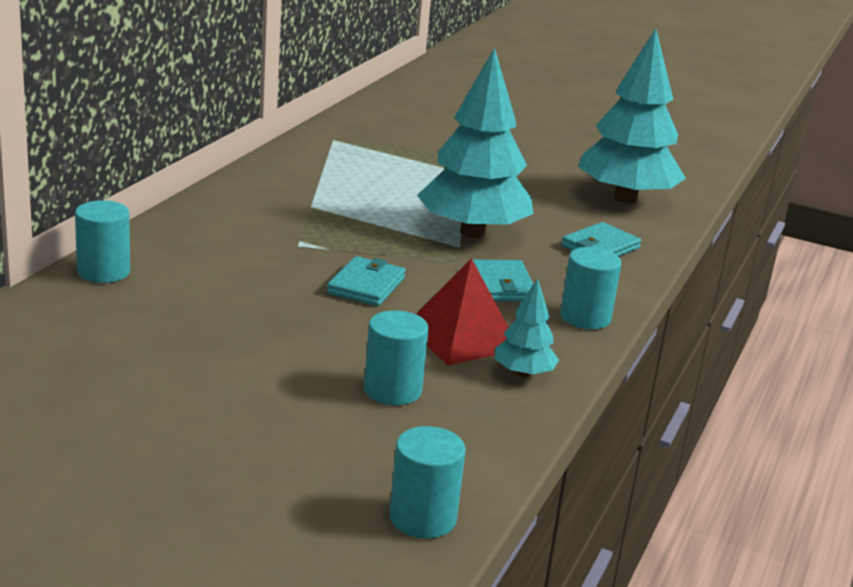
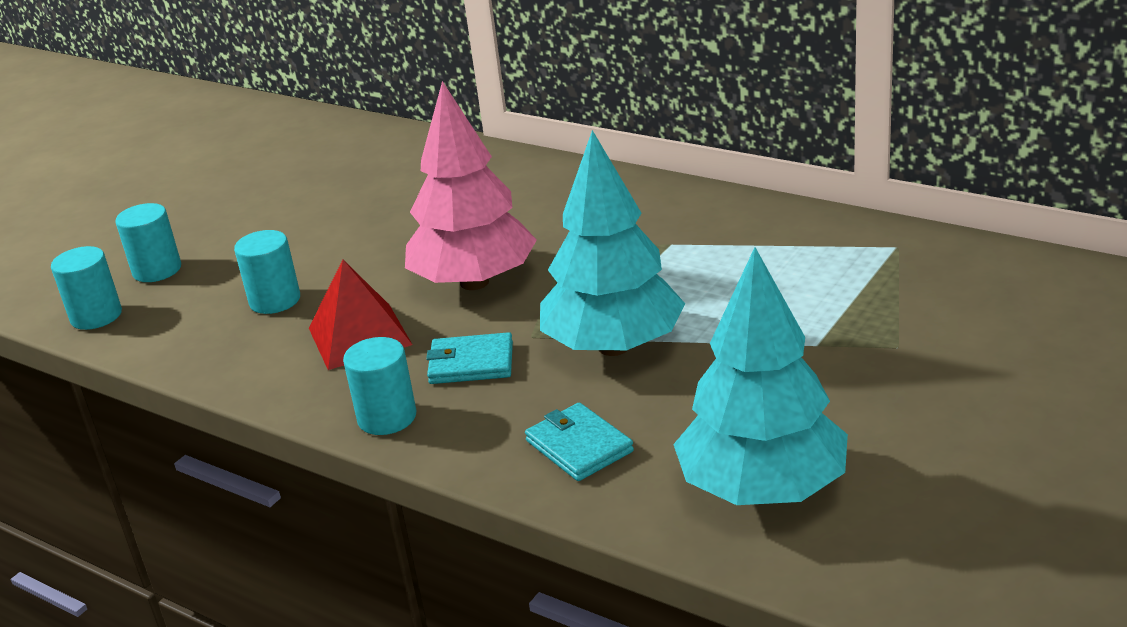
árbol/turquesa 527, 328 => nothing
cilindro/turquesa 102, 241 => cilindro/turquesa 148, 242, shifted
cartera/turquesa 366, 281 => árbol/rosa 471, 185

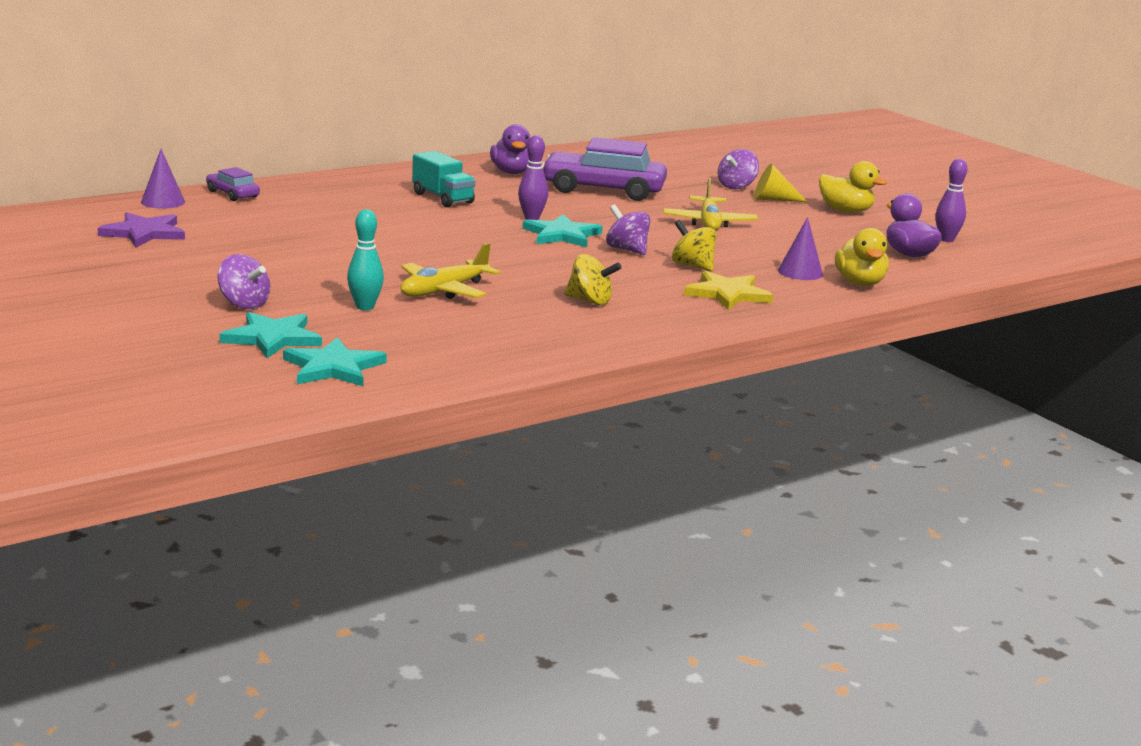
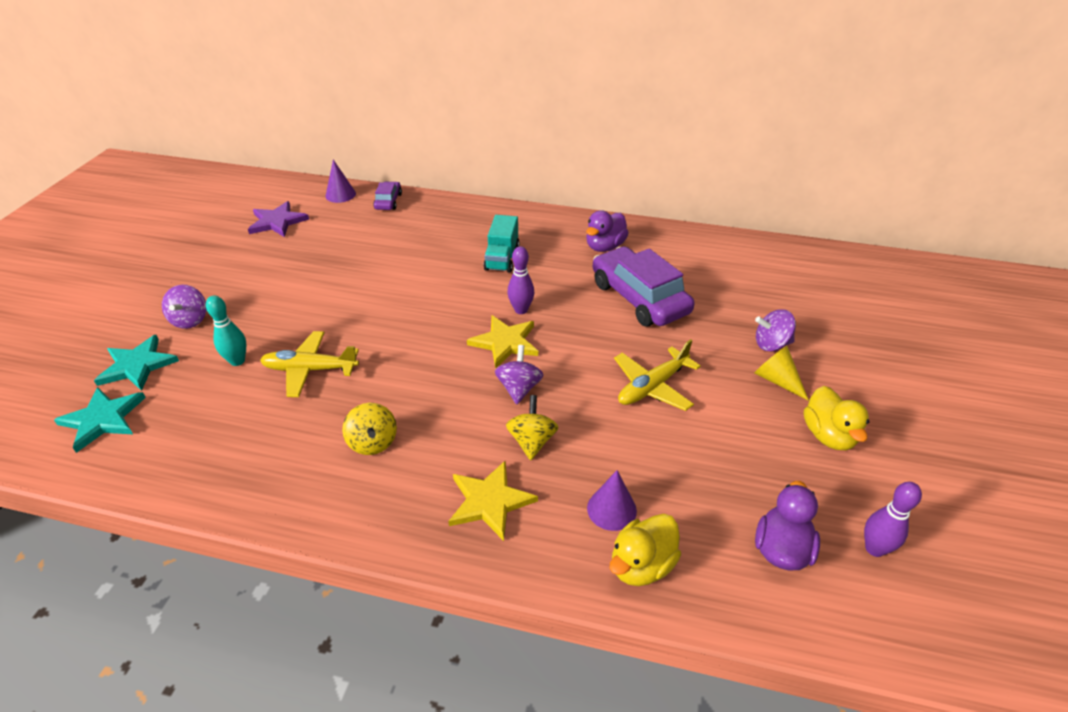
estrella/turquesa 562, 230 => estrella/amarillo 502, 342

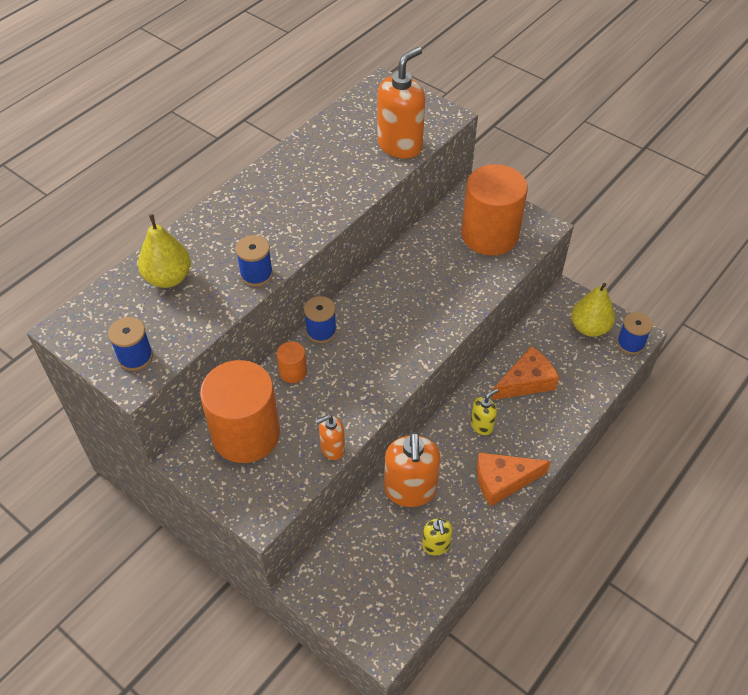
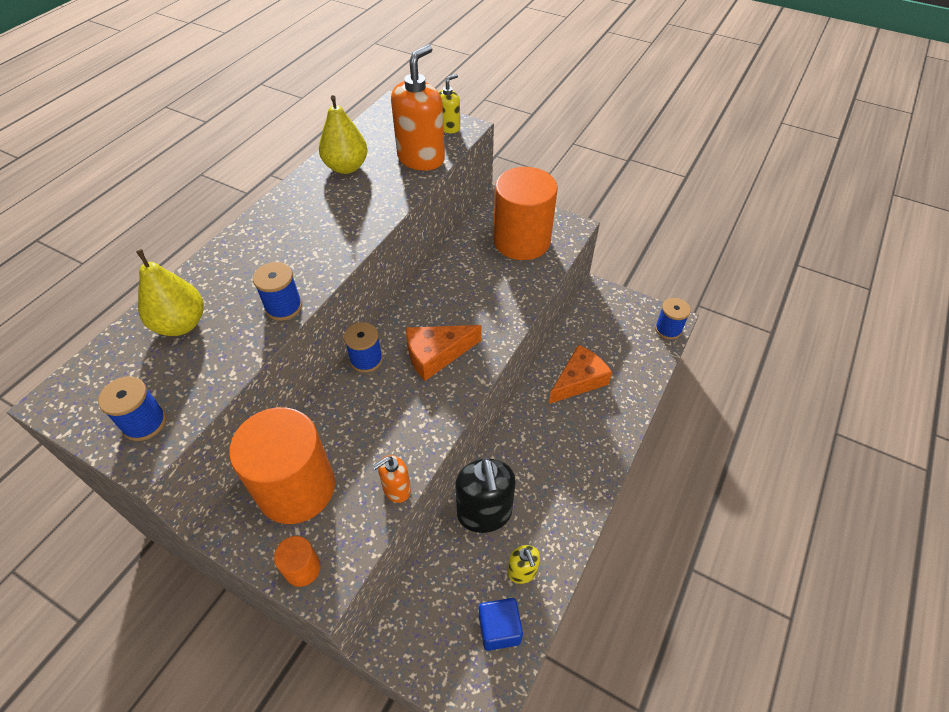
nothing => cubo/azul 501, 624
cilindro/naranja 292, 362 => cilindro/naranja 297, 561, shifted
dispensador de jabón/amarillo 485, 412 => dispensador de jabón/amarillo 449, 103, shifted
queso/naranja 514, 479 => queso/naranja 443, 353, shifted
pera/amarillo 593, 310 => pera/amarillo 343, 134, shifted
dispensador de jabón/naranja 412, 469 => dispensador de jabón/negro 485, 495

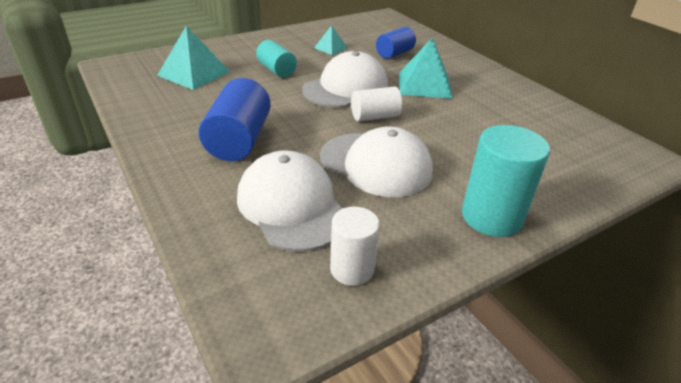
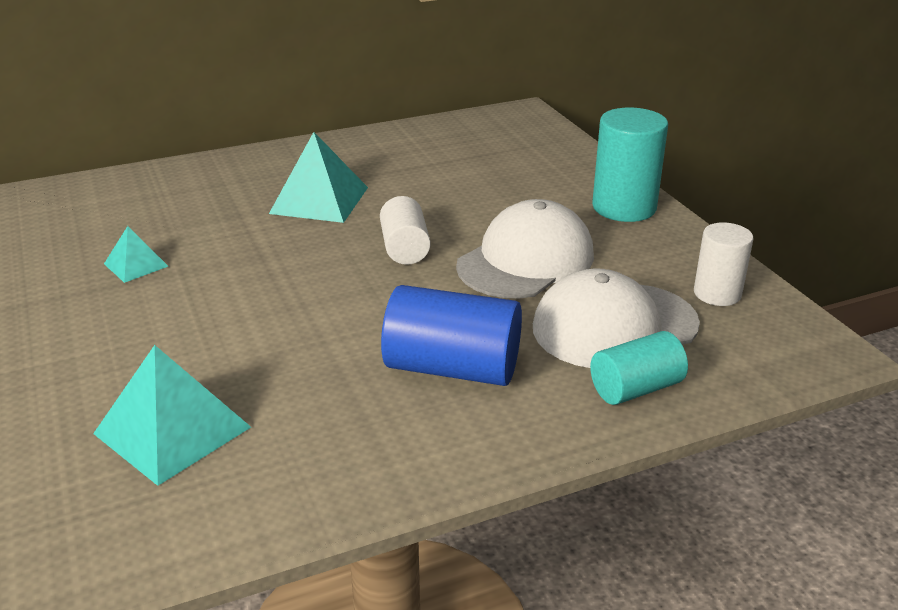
gorra/blanco 345, 79 => nothing
cilindro/azul 396, 43 => nothing
cilindro/turquesa 276, 59 => cilindro/turquesa 639, 368, shifted

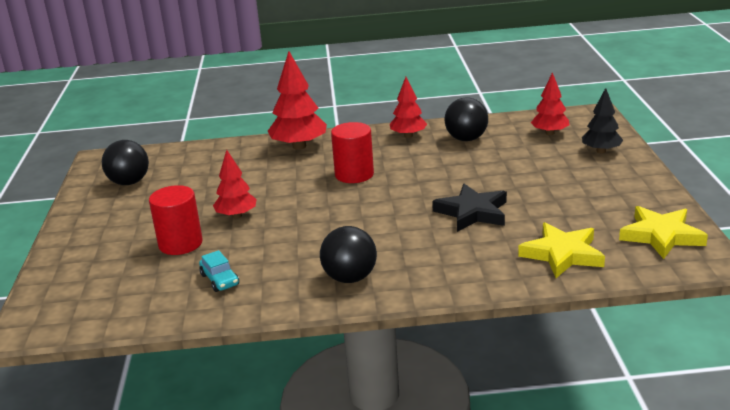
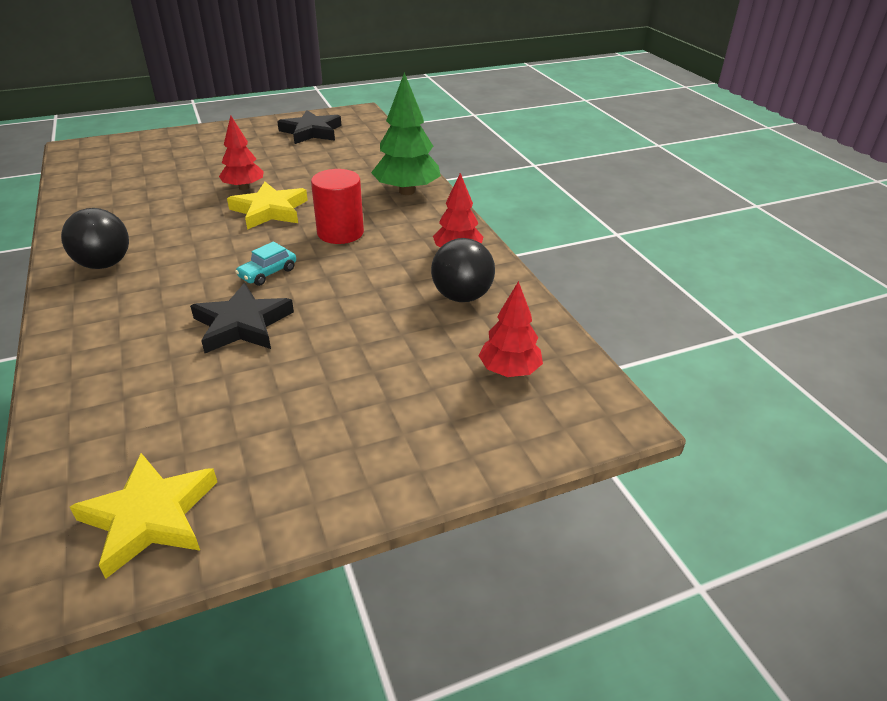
cilindro/rojo 176, 220 => nothing
árbol/negro 602, 120 => nothing
coche/turquesa 219, 271 => coche/turquesa 265, 263, shifted
estrella/amarillo 561, 250 => estrella/amarillo 267, 206, shifted
pelota/negro 125, 162 => estrella/negro 309, 127
árbol/rojo 297, 100 => árbol/verde 406, 133

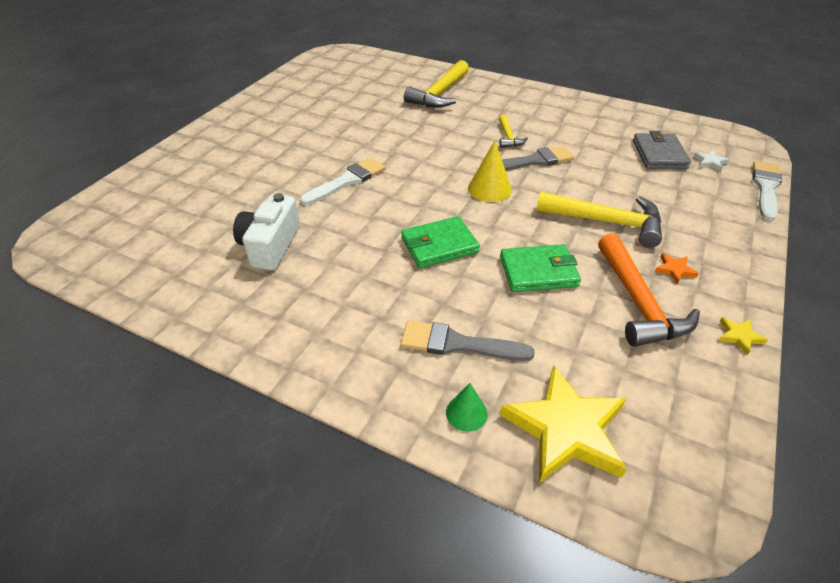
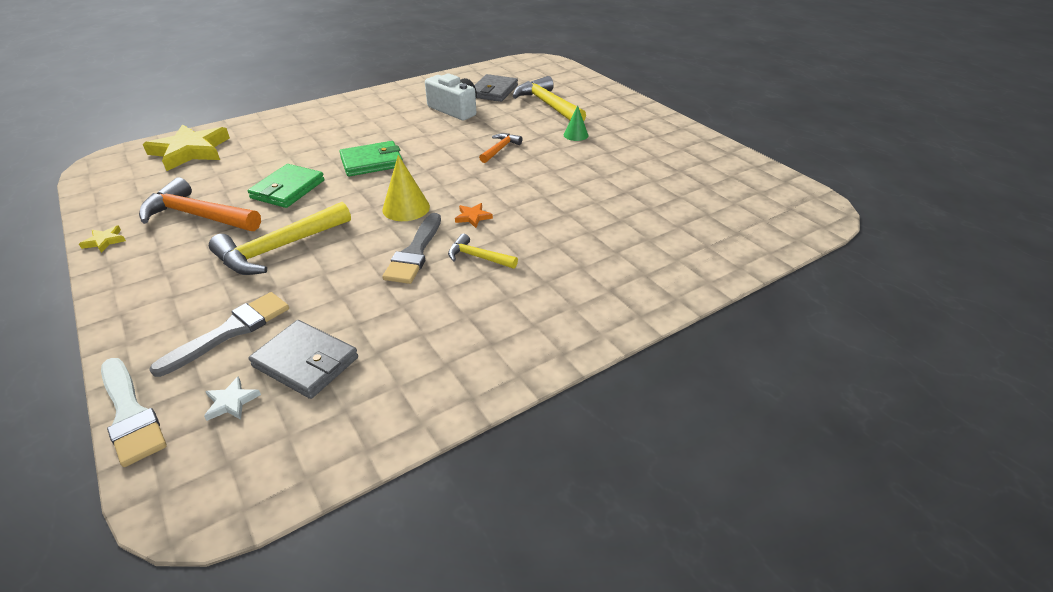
nothing => cartera/gris 496, 88
pincel/gris 468, 340 => pincel/gris 219, 334, shifted
martillo/amarillo 436, 84 => martillo/amarillo 549, 98, shifted
cono/verde 466, 407 => cono/verde 576, 123, shifted
estrella/naranja 677, 268 => estrella/naranja 474, 215, shifted
pincel/blanco 343, 181 => martillo/naranja 500, 148
cartera/verde 440, 242 => cartera/verde 371, 159, 60 degrees clockwise

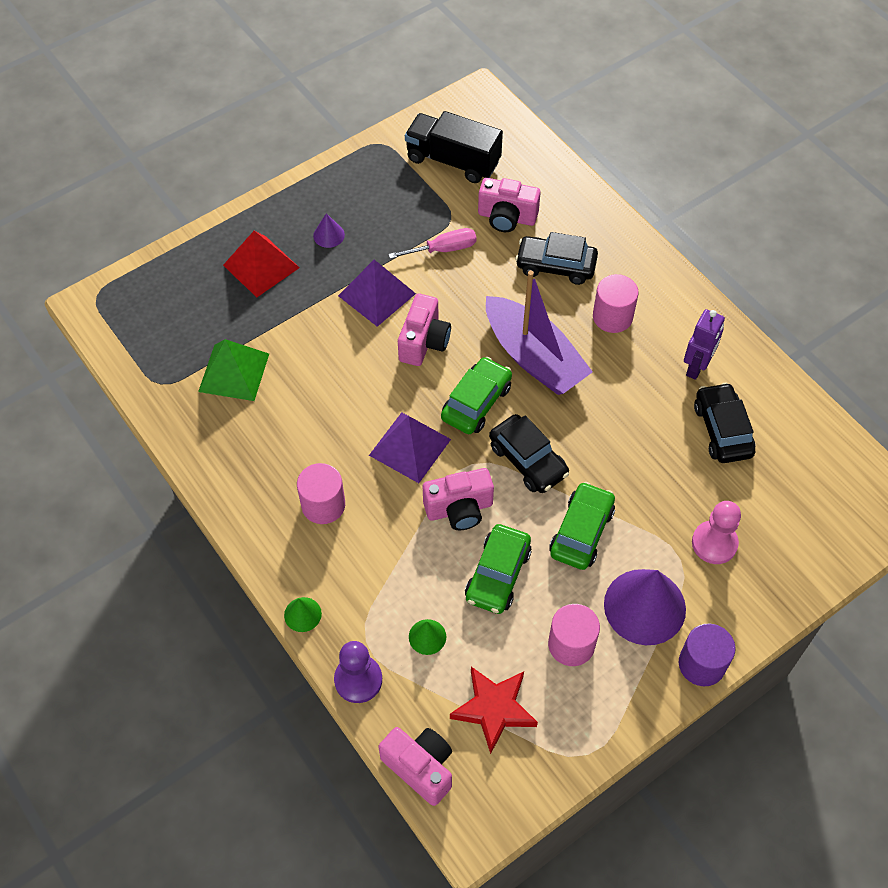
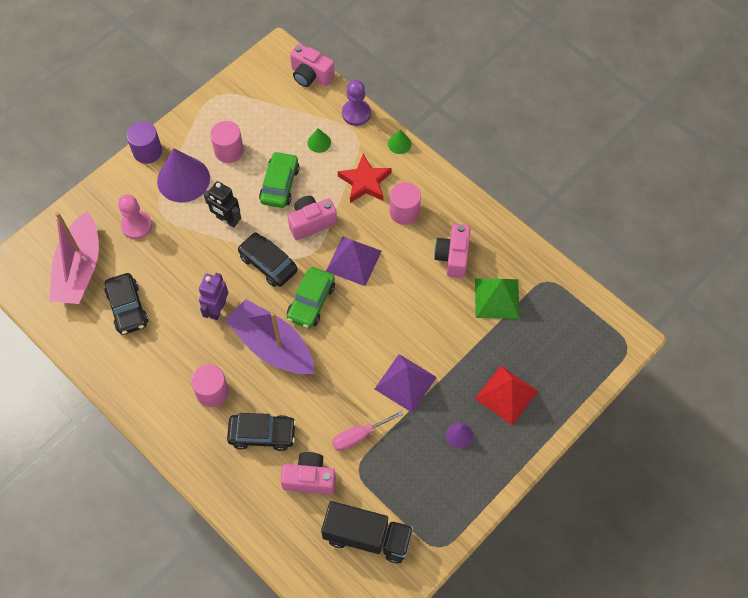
nothing => barco/rosa 74, 257
cámara/rosa 424, 330 => cámara/rosa 452, 251, shifted
estrella/rojo 494, 710 => estrella/rojo 364, 178, shifted
robot/morado 704, 344 => robot/morado 213, 296, shifted
coche/verde 582, 526 => robot/negro 222, 204

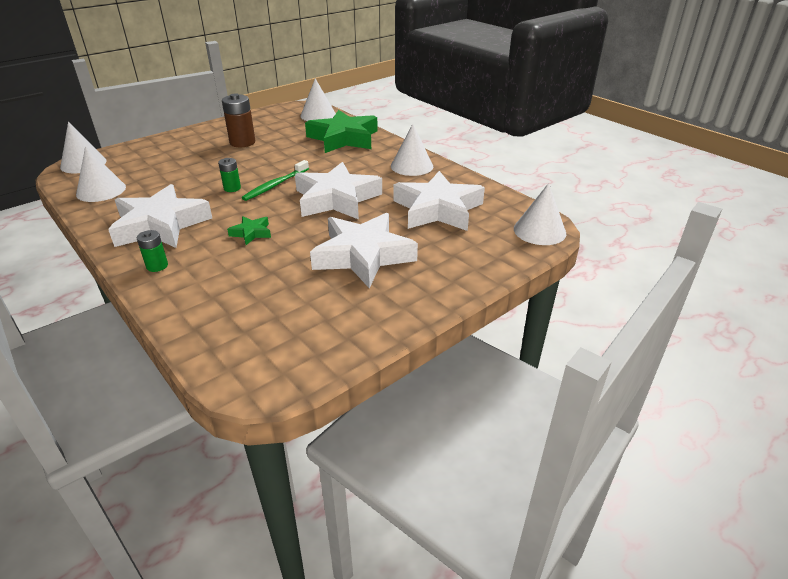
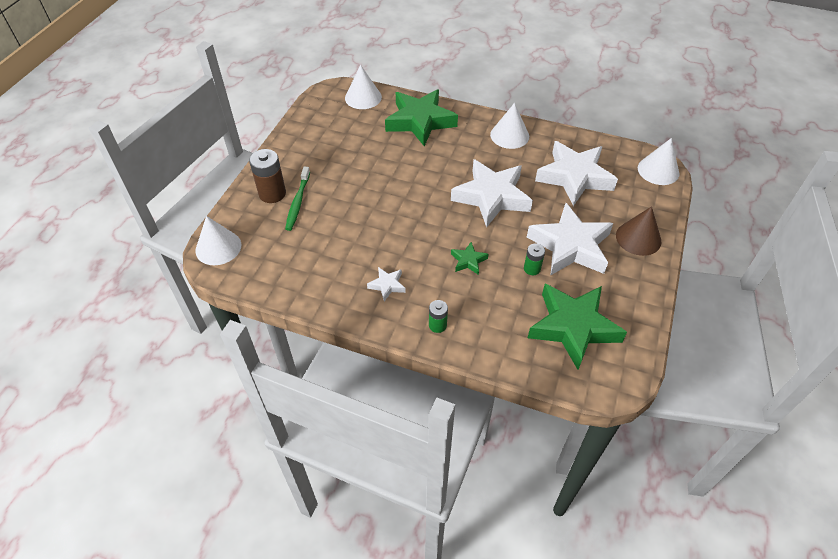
cono/blanco 101, 174 => nothing
nothing => estrella/verde 577, 327
nothing => cono/marrón 638, 231
pila/verde 229, 175 => pila/verde 534, 259, shifted
pila/marrón 238, 120 => pila/marrón 267, 176, shifted
cepillo de dientes/verde 275, 180 => cepillo de dientes/verde 297, 199, shifted
estrella/blanco 160, 216 => estrella/blanco 386, 284, x0.43

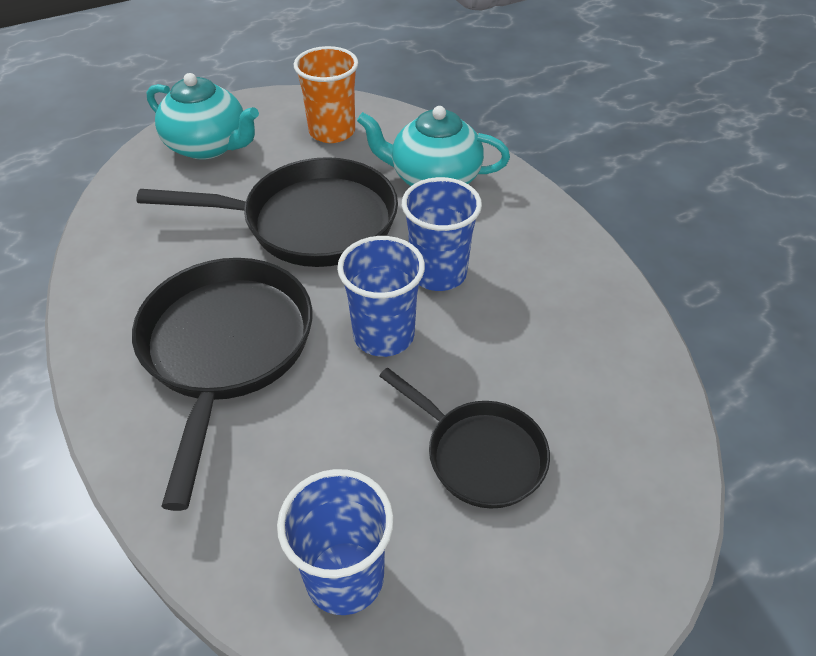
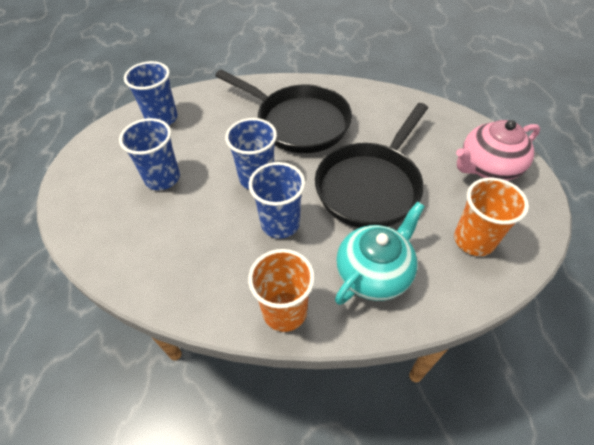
nothing => vaso/naranja 281, 290
sartén/negro 464, 438 => vaso/azul 149, 154
tetera/turquesa 203, 116 => tetera/rosa 498, 150

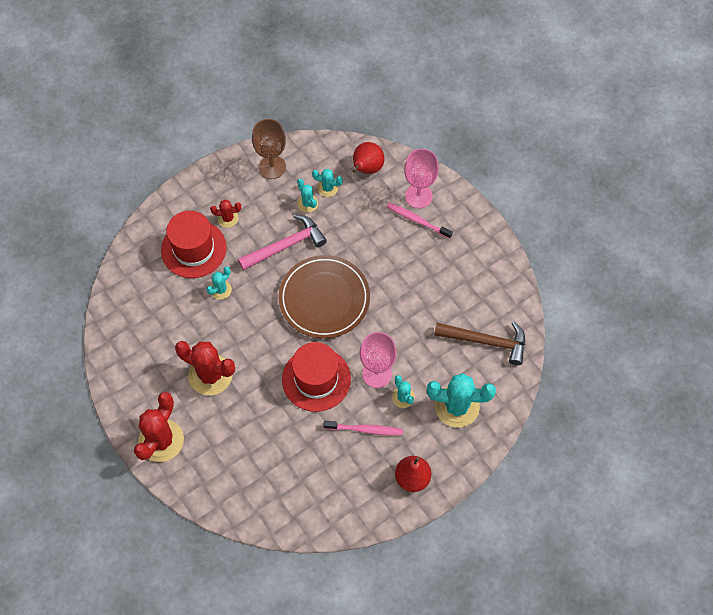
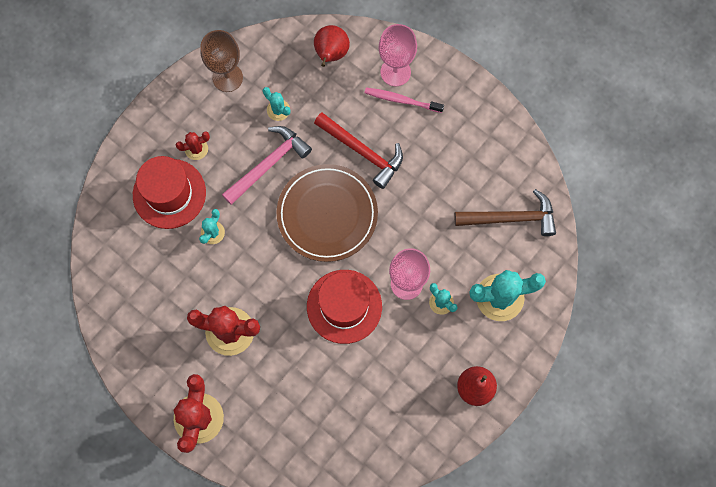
cactus/turquesa 327, 183 => nothing
cepillo de dientes/rosa 363, 428 => nothing
nothing => martillo/rojo 358, 150

